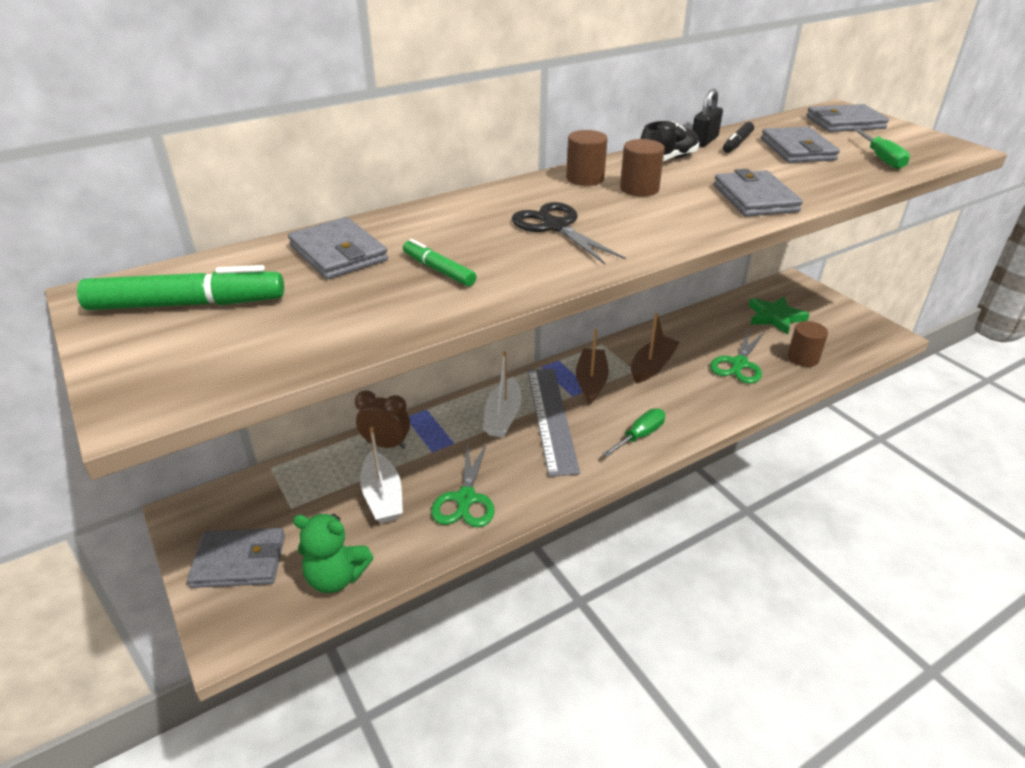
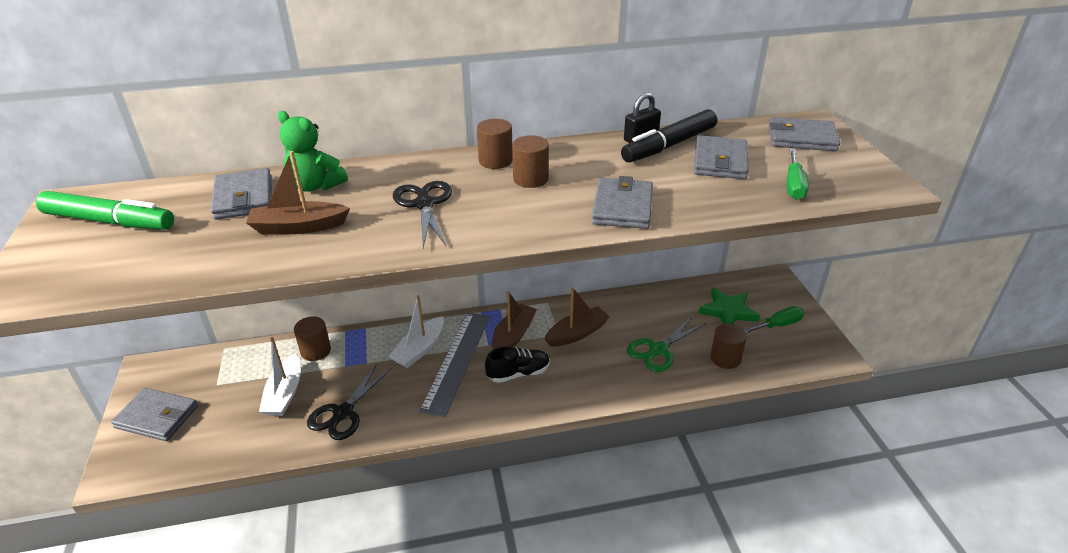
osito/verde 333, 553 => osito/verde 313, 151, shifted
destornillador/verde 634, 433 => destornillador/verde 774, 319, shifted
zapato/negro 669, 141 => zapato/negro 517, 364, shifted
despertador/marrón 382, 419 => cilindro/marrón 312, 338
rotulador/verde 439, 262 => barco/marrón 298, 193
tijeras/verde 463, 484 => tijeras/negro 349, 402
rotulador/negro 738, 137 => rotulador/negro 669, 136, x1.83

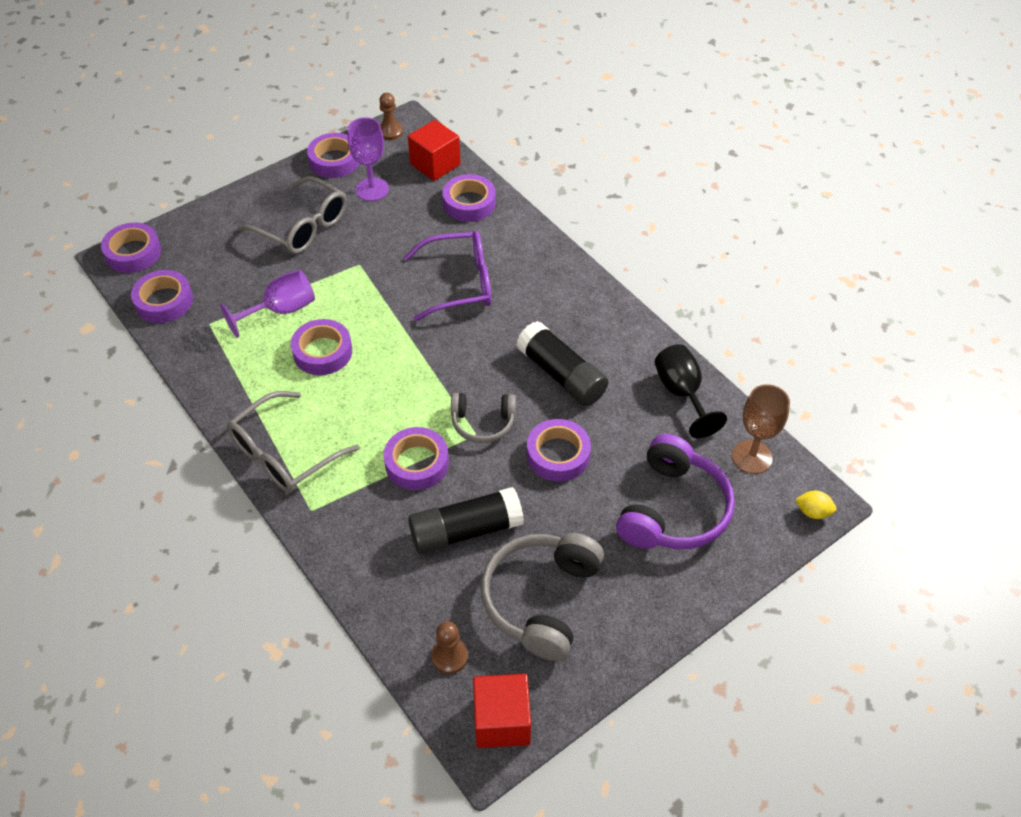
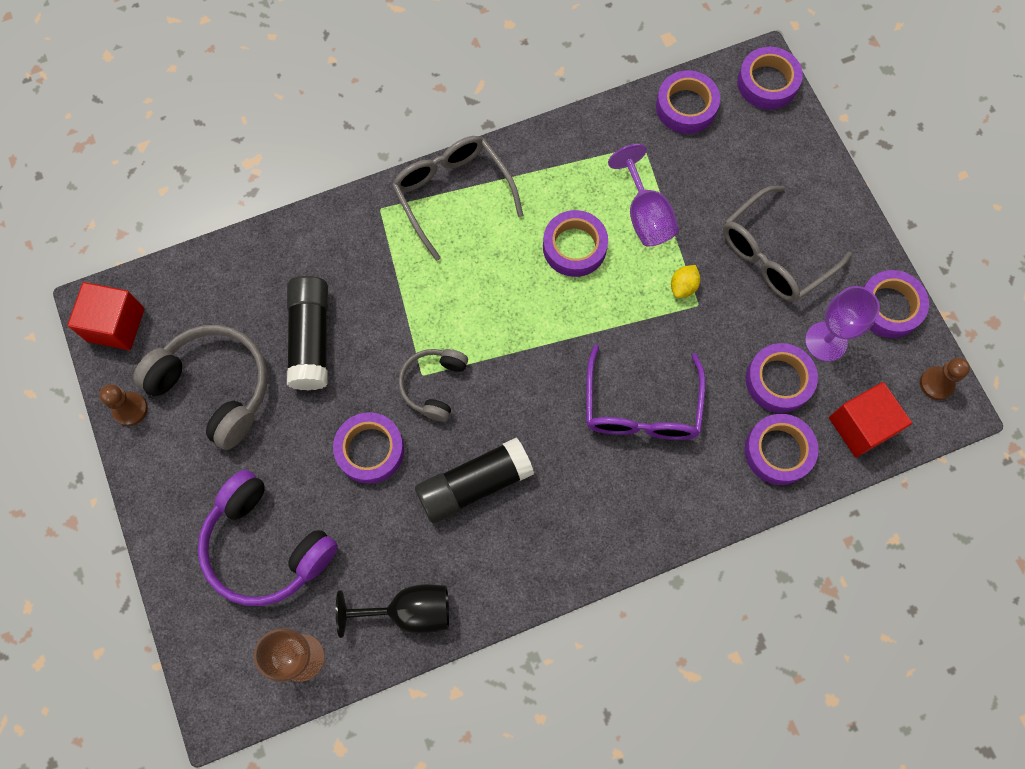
cinta adhesiva/morado 416, 458 => cinta adhesiva/morado 782, 378, shifted
peón/marrón 449, 647 => peón/marrón 123, 405, shifted
limón/amarillo 816, 505 => limón/amarillo 685, 281, shifted

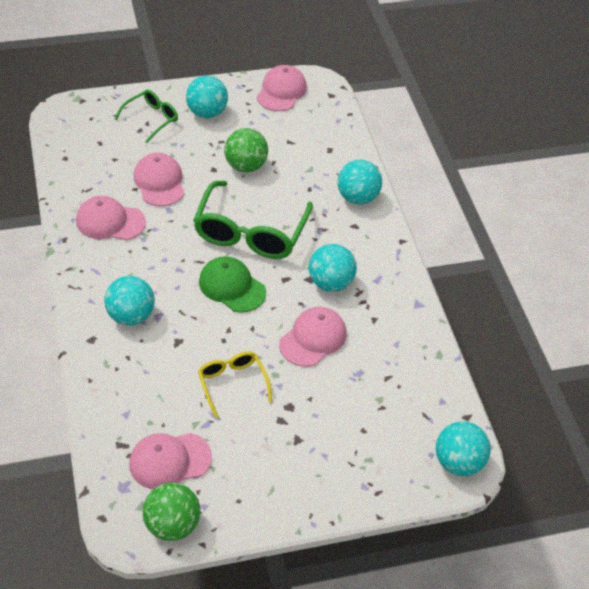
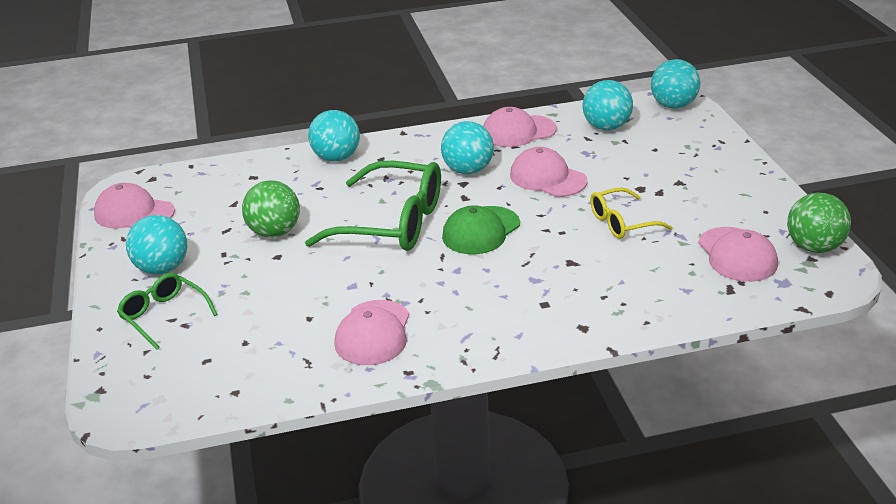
pelota/turquesa 129, 301 => pelota/turquesa 608, 105, shifted
gorra/rosa 158, 179 => gorra/rosa 520, 127, shifted

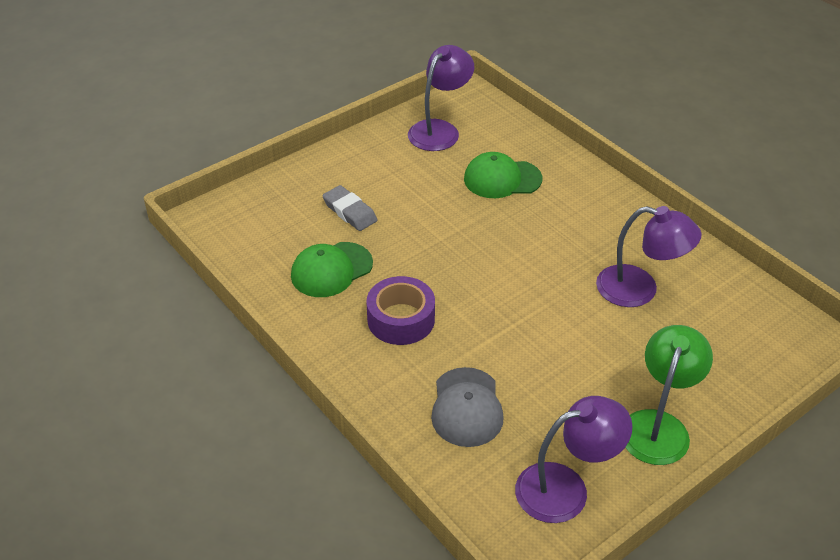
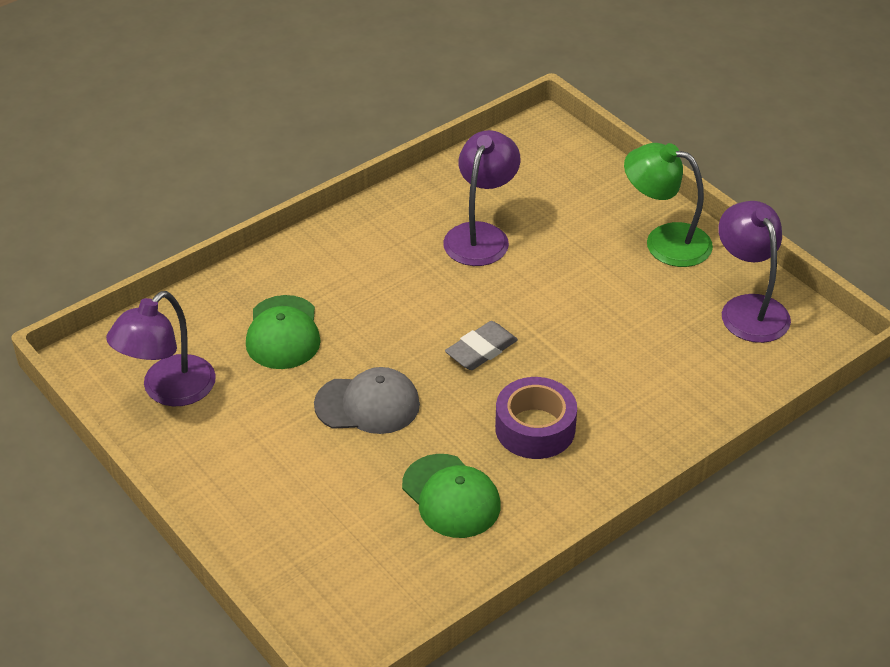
goma de borrar/gris 349, 208 => goma de borrar/gris 481, 345, shifted
gorra/gris 467, 407 => gorra/gris 367, 400, shifted
lámpara/morado 441, 98 => lámpara/morado 161, 348, 90 degrees counterclockwise

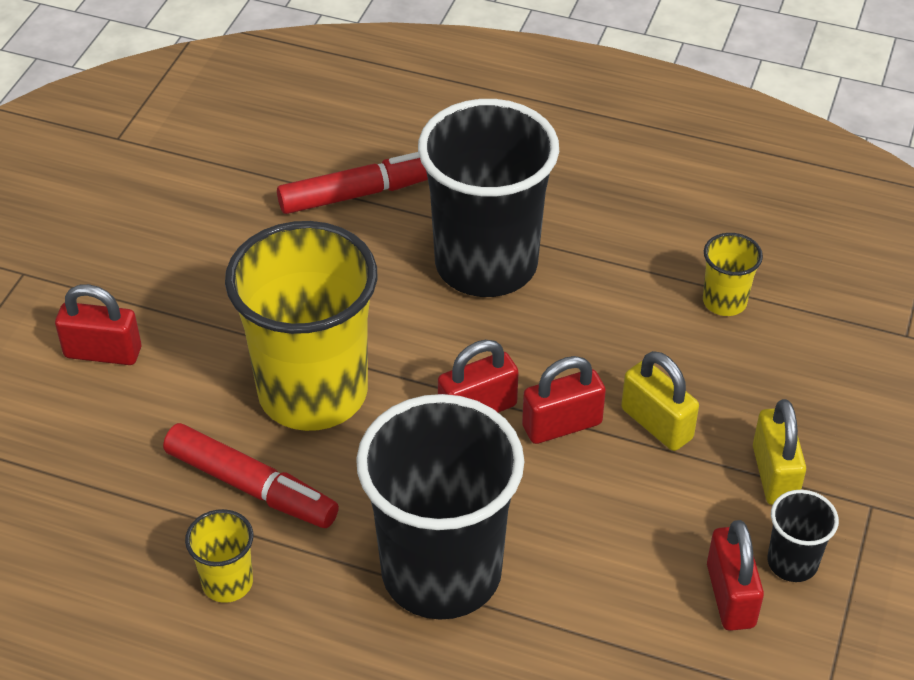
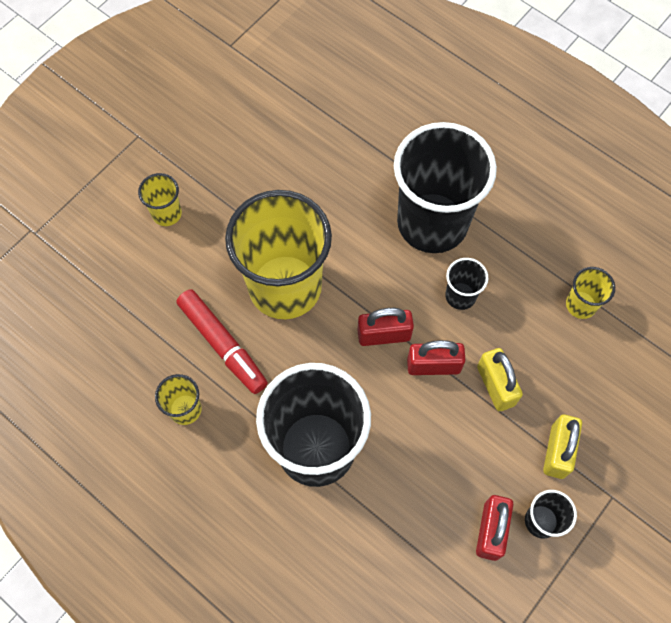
rotulador/rojo 352, 183 => nothing
nothing => vaso/negro 466, 284
candado/rojo 98, 324 => vaso/amarillo 160, 199

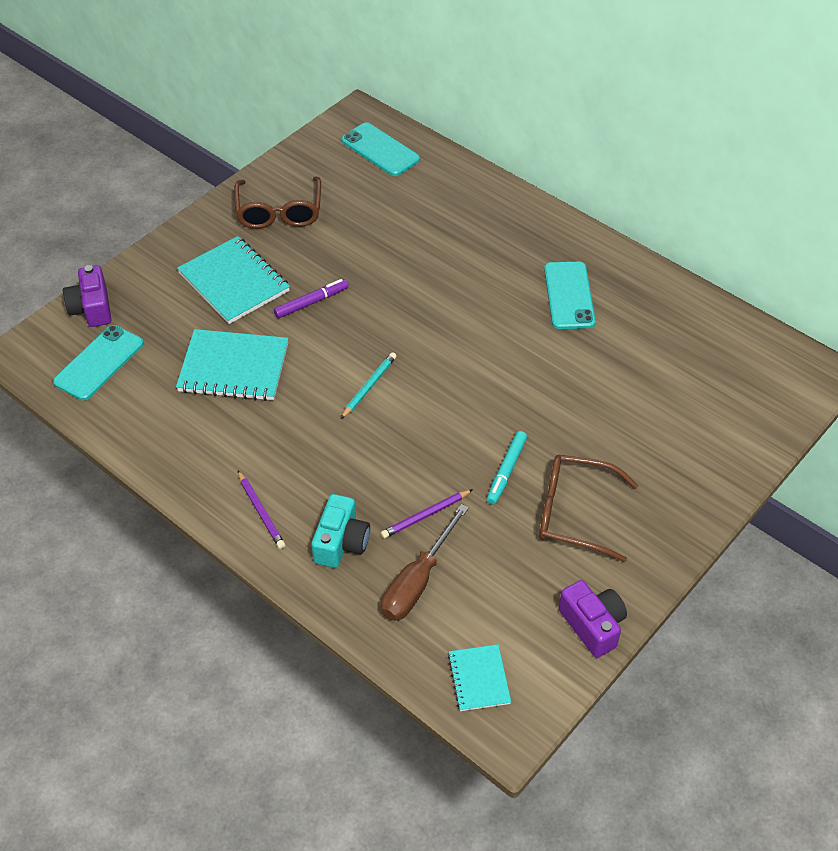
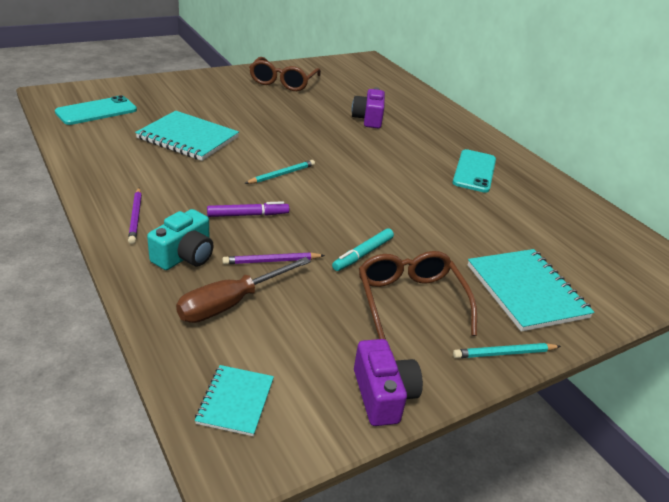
móvil/turquesa 380, 149 => nothing
nothing => lápiz/turquesa 507, 350
cámara/morado 87, 296 => cámara/morado 368, 107, shifted
cuaderno/turquesa 233, 280 => cuaderno/turquesa 531, 290, shifted
rotulador/morado 311, 298 => rotulador/morado 248, 209, shifted
gafas/marrón 588, 508 => gafas/marrón 418, 295, 45 degrees clockwise

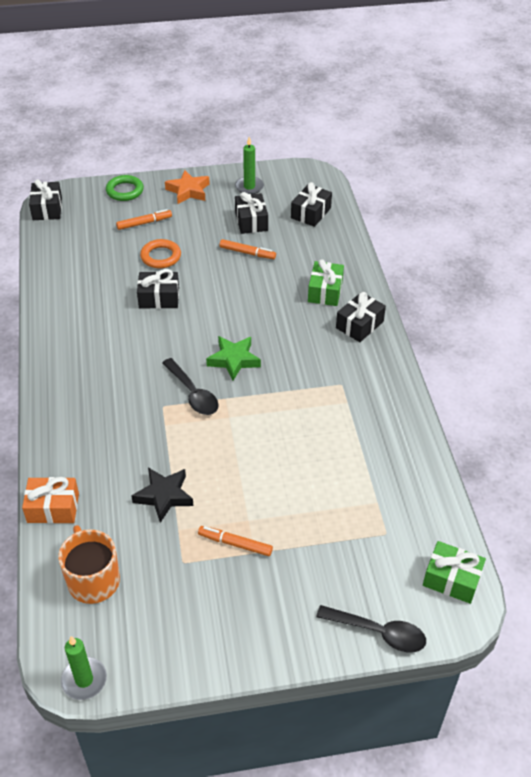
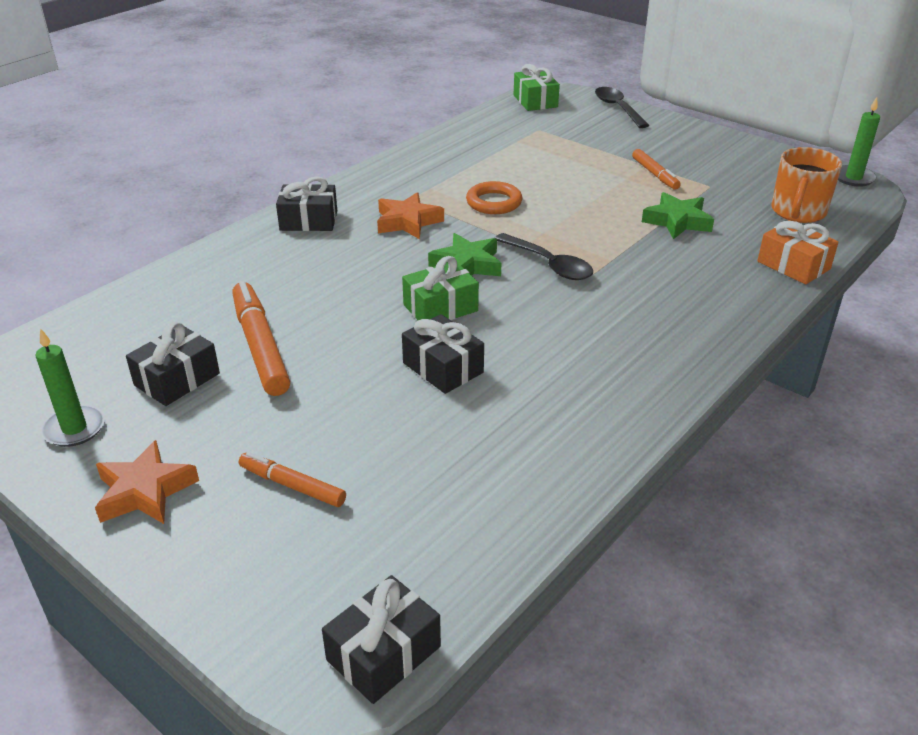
anillo/verde 125, 188 => nothing
regalo/negro 311, 204 => nothing
nothing => estrella/naranja 410, 215
anillo/naranja 160, 253 => anillo/naranja 494, 197, shifted
regalo/verde 326, 282 => regalo/verde 440, 288, shifted
estrella/negro 162, 495 => estrella/verde 678, 215
cuchara/negro 190, 386 => cuchara/negro 544, 256, 120 degrees clockwise
rotulador/naranja 248, 249 => rotulador/naranja 261, 338, x1.72

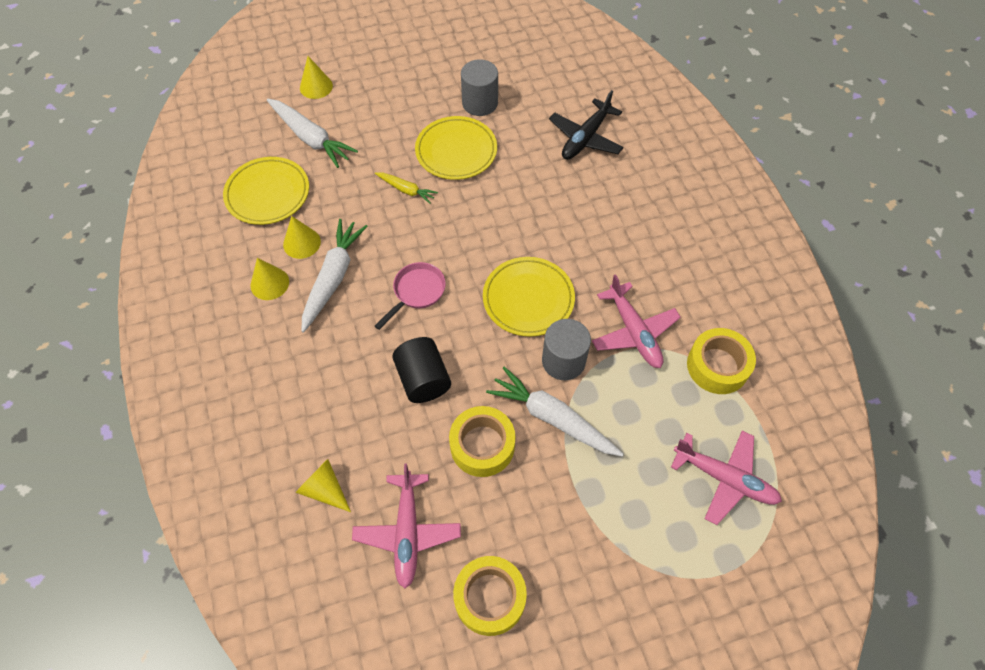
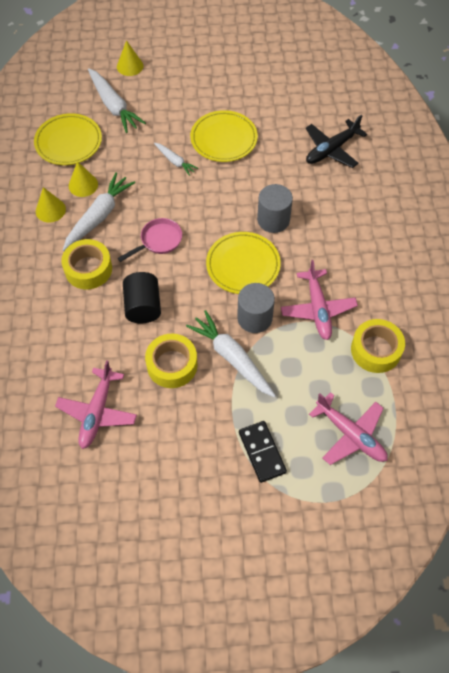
cono/amarillo 323, 485 => nothing
nothing => ficha de dominó/negro 263, 452
cinta adhesiva/amarillo 490, 596 => cinta adhesiva/amarillo 86, 264, shifted
cilindro/gris 479, 87 => cilindro/gris 275, 208, shifted
zanahoria/amarillo 406, 188 => zanahoria/blanco 176, 159

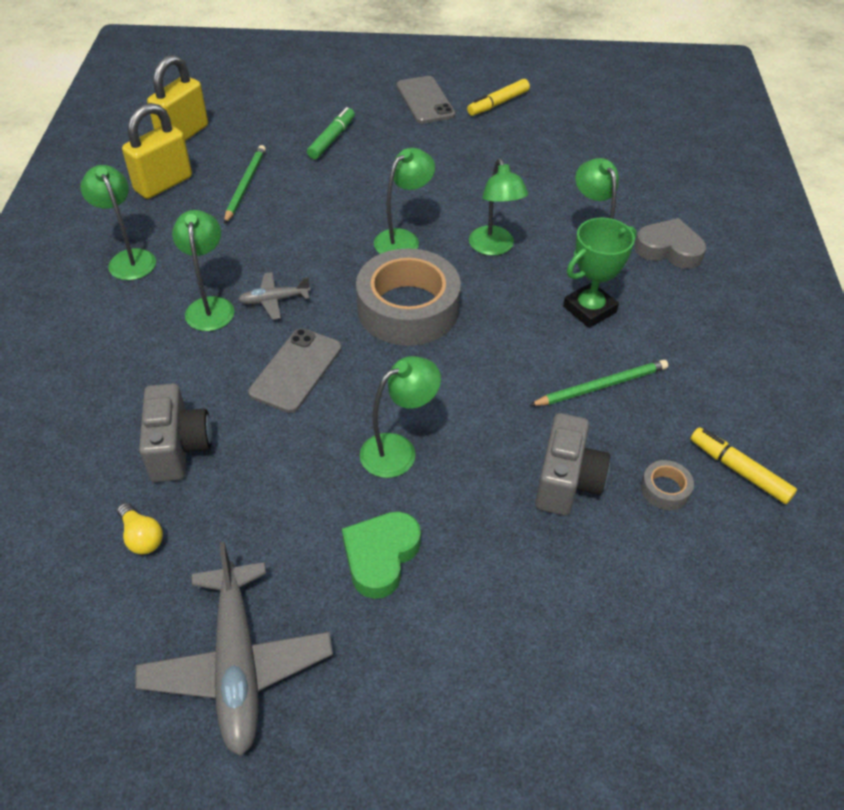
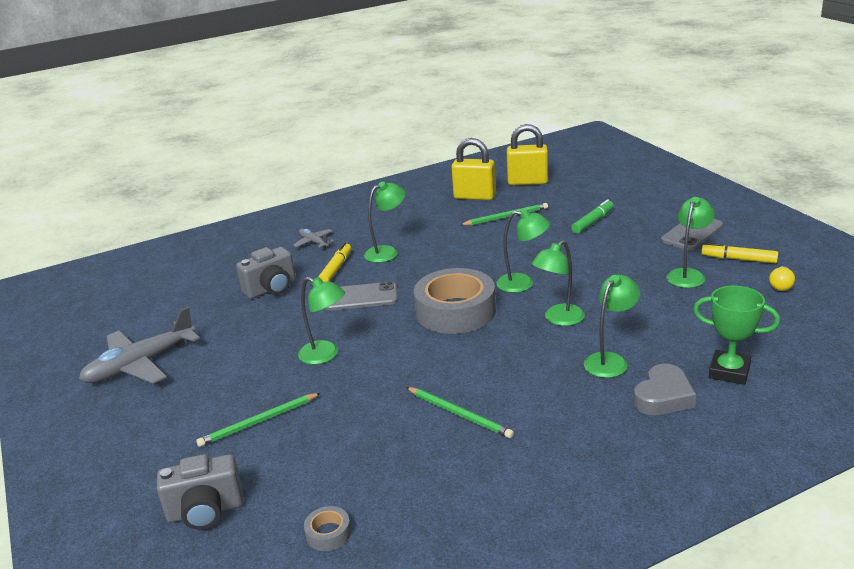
corazón/verde 381, 555 => nothing
nothing => lápiz/verde 258, 420
lámpara/verde 118, 222 => lámpara/verde 690, 242, shifted
bombilla/amarillo 140, 528 => bombilla/amarillo 782, 278, shifted
avión/gris 274, 296 => avión/gris 313, 238, shifted
cámara/gris 572, 464 => cámara/gris 200, 492, shifted
trofeo/verde 600, 273 => trofeo/verde 736, 335, shifted
cinta adhesiva/gris 667, 485 => cinta adhesiva/gris 327, 528, shifted
rotulador/amarillo 744, 465 => rotulador/amarillo 335, 262, shifted
rotulador/verde 331, 133 => rotulador/verde 592, 216, 45 degrees counterclockwise
corazón/gris 670, 243 => corazón/gris 664, 389, 45 degrees clockwise

